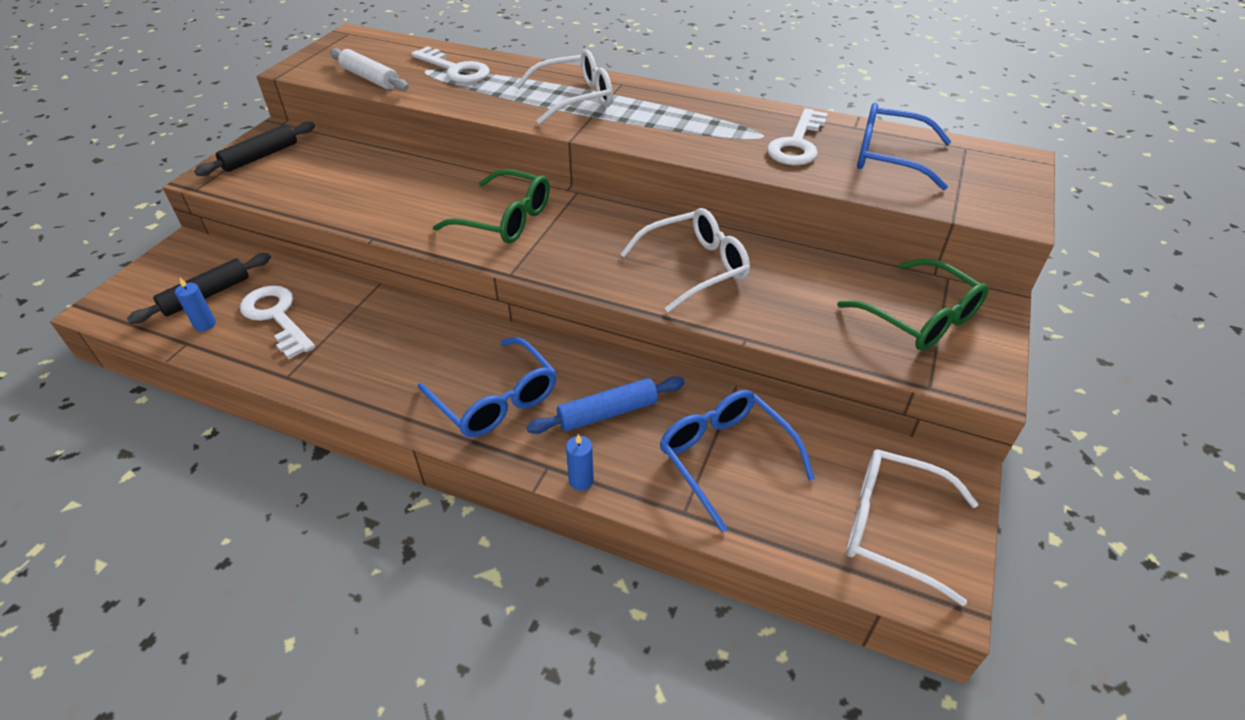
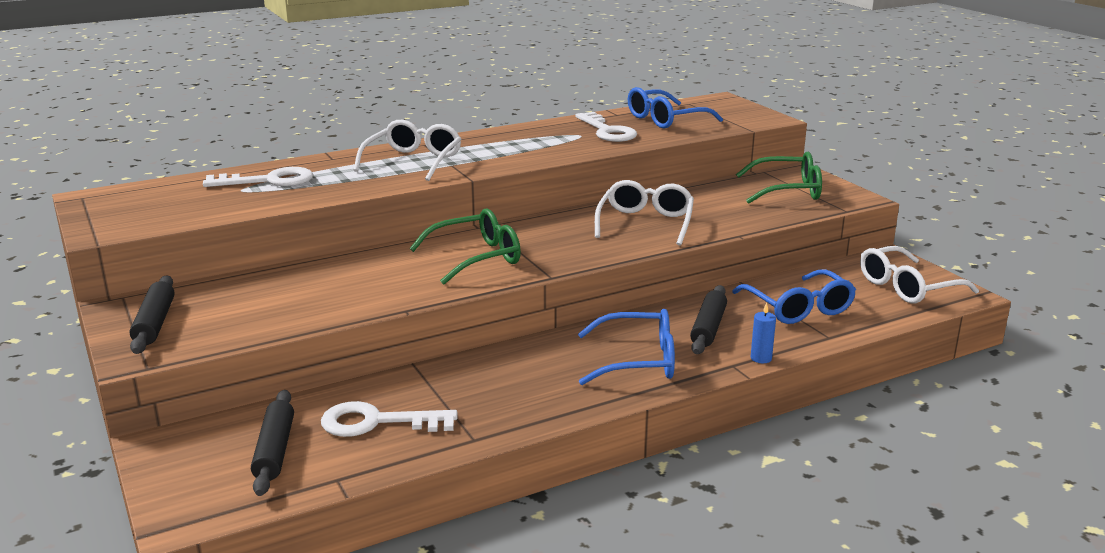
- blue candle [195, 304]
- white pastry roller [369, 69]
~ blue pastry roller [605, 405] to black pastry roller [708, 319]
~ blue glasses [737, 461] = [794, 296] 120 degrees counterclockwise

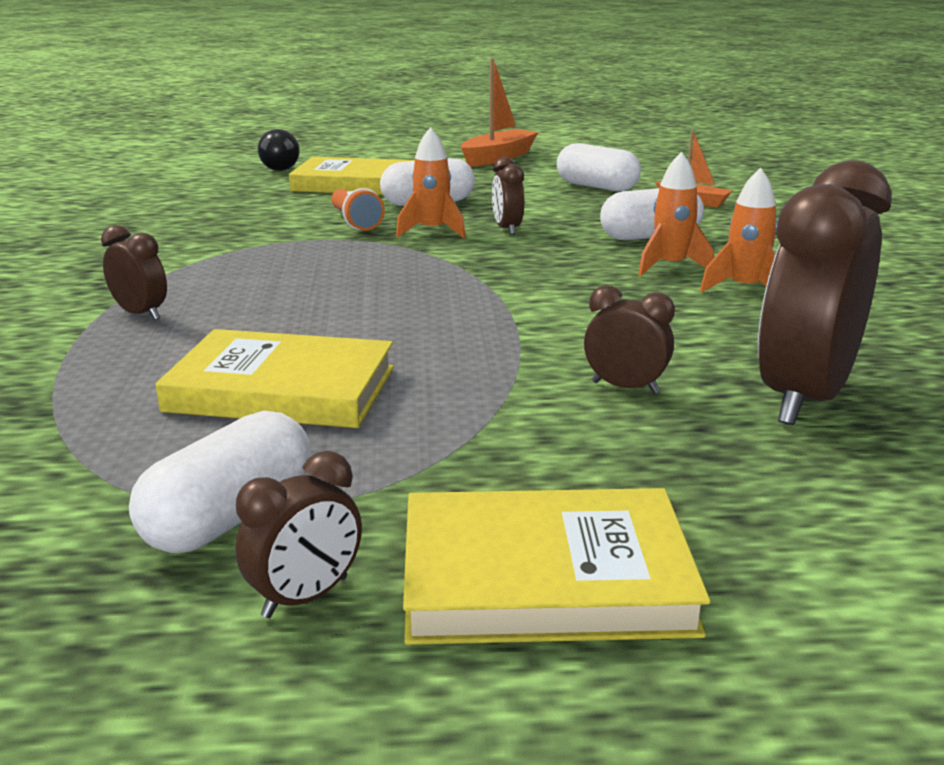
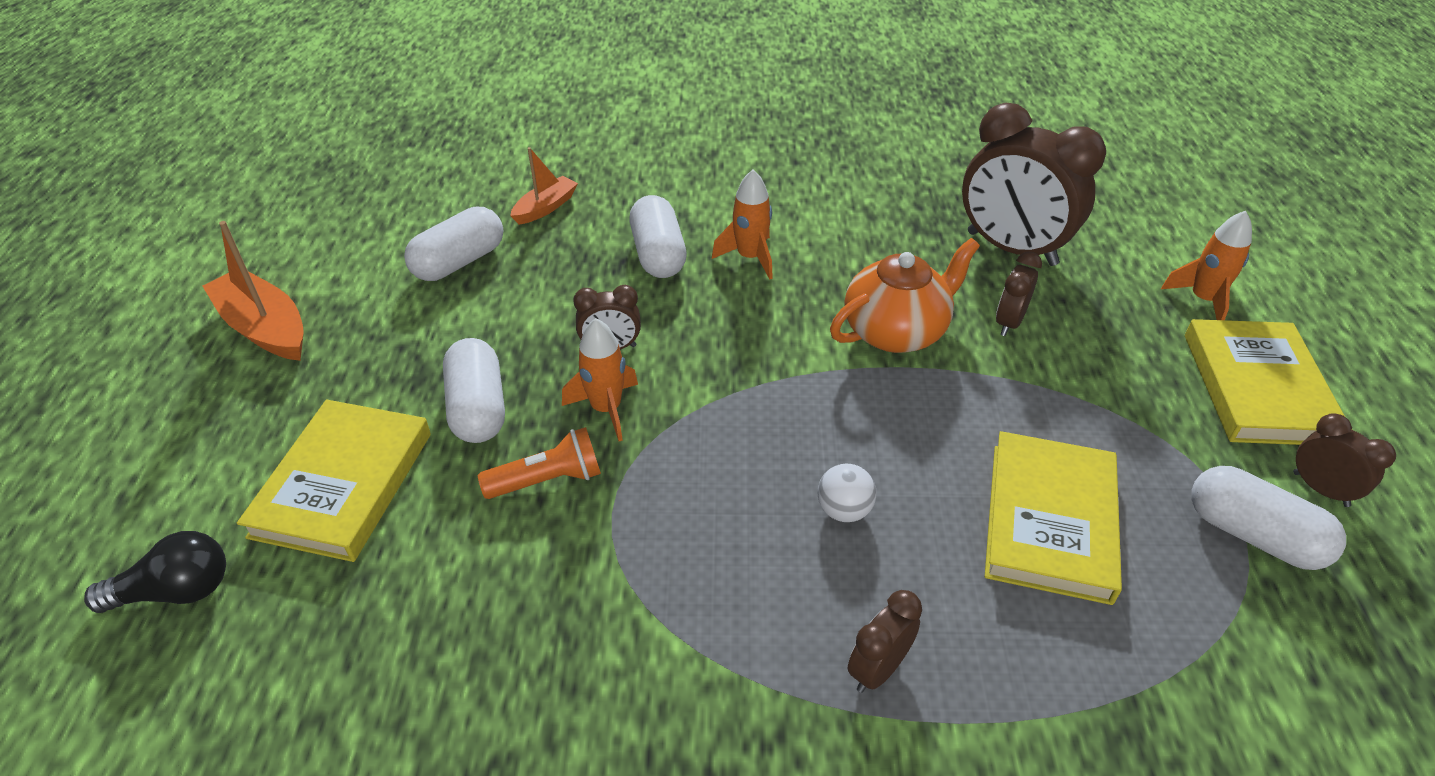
+ white play ball [847, 493]
+ orange china teapot [905, 295]
~ orange rocket [739, 230] to [1206, 265]

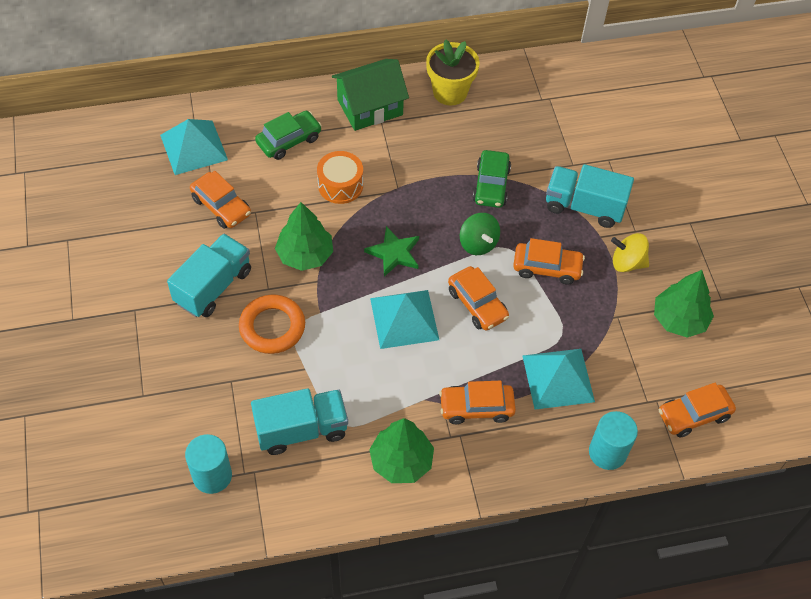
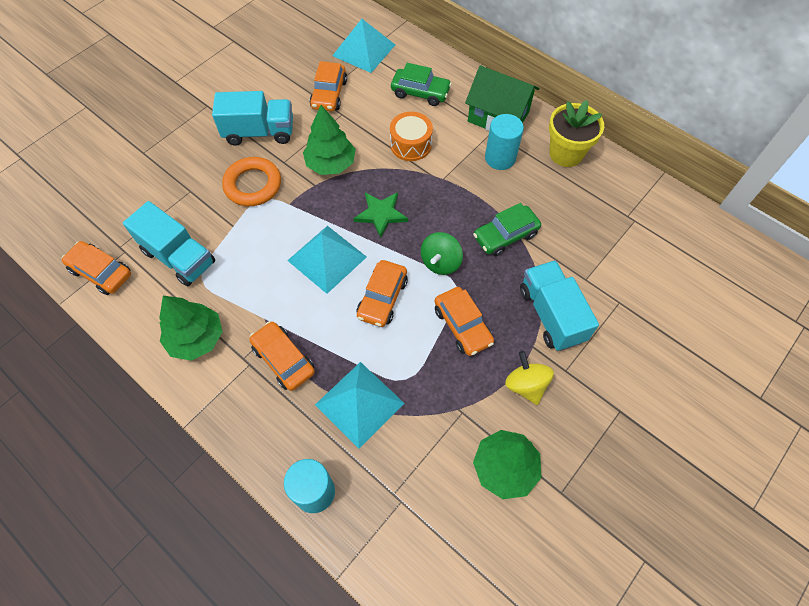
~ teal cylinder [208, 464] to [504, 142]
~ orange car [697, 410] to [96, 268]

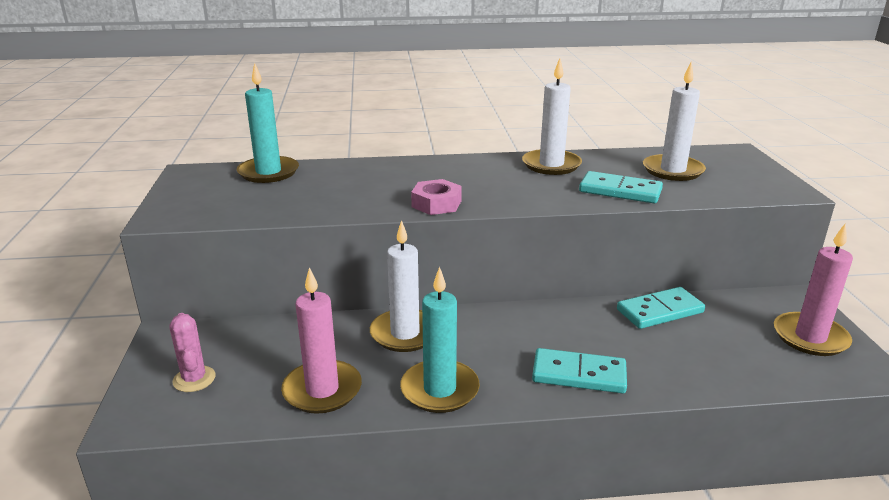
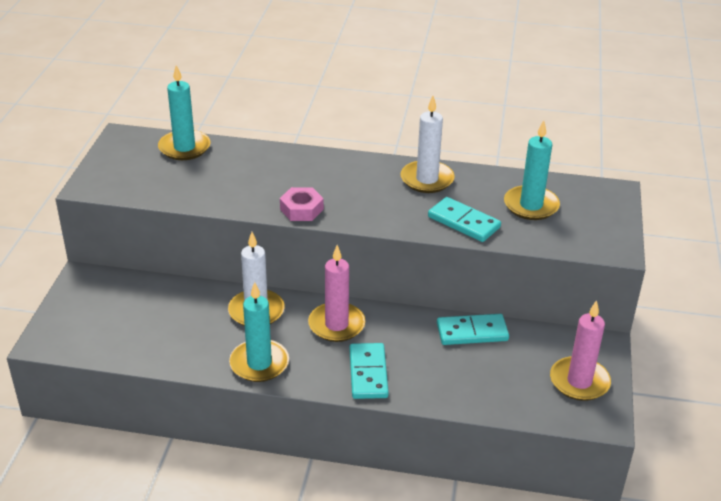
- pink prickly plant [192, 352]
~ pink candle [321, 340] to [336, 293]
~ white candle [674, 121] to teal candle [532, 170]
~ teal domino tile [579, 370] = [369, 371] 60 degrees clockwise

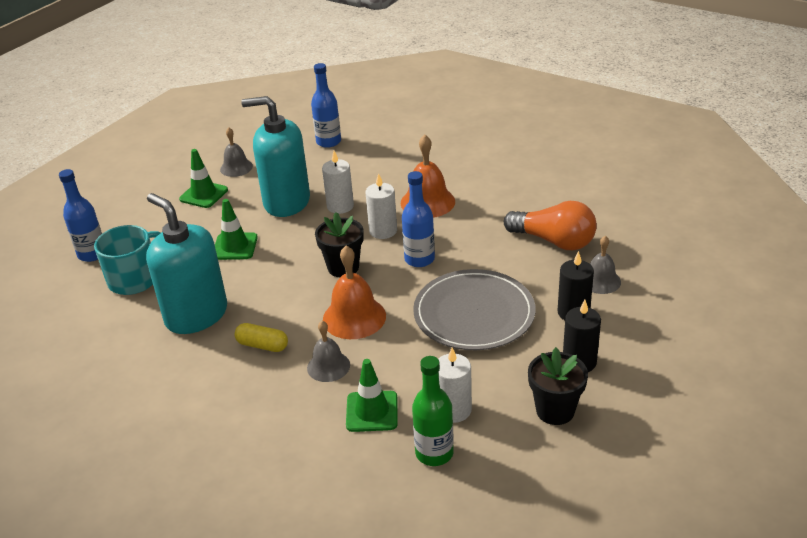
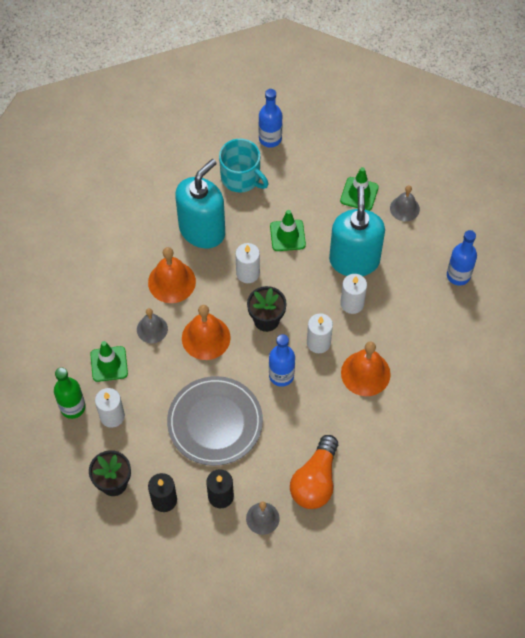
+ white candle [247, 263]
~ golden pill [261, 337] to orange school bell [172, 275]

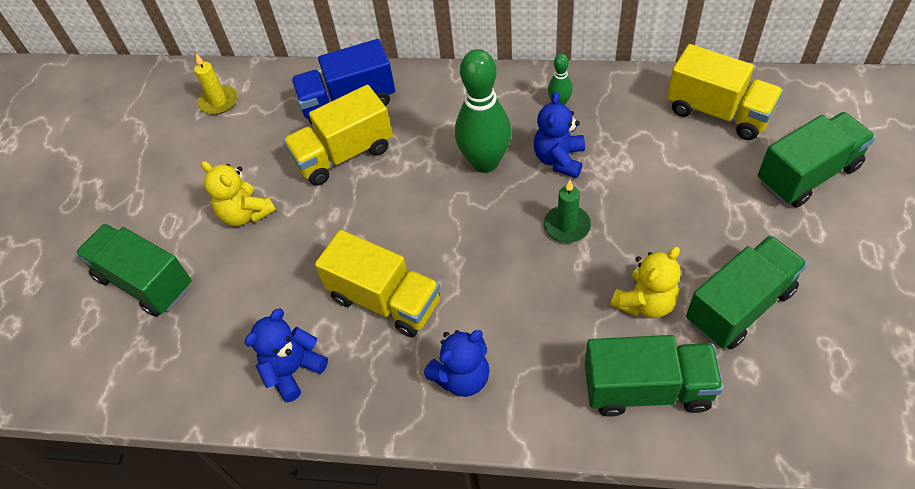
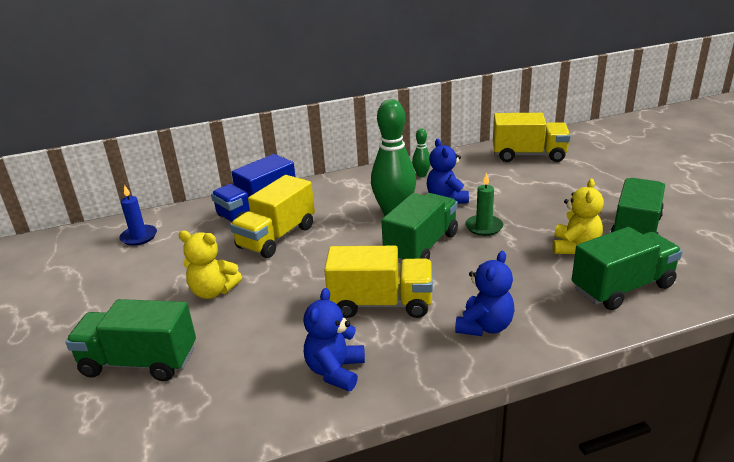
~ green lorry [817, 159] to [420, 228]
~ golden candle [215, 84] to blue candle [138, 215]

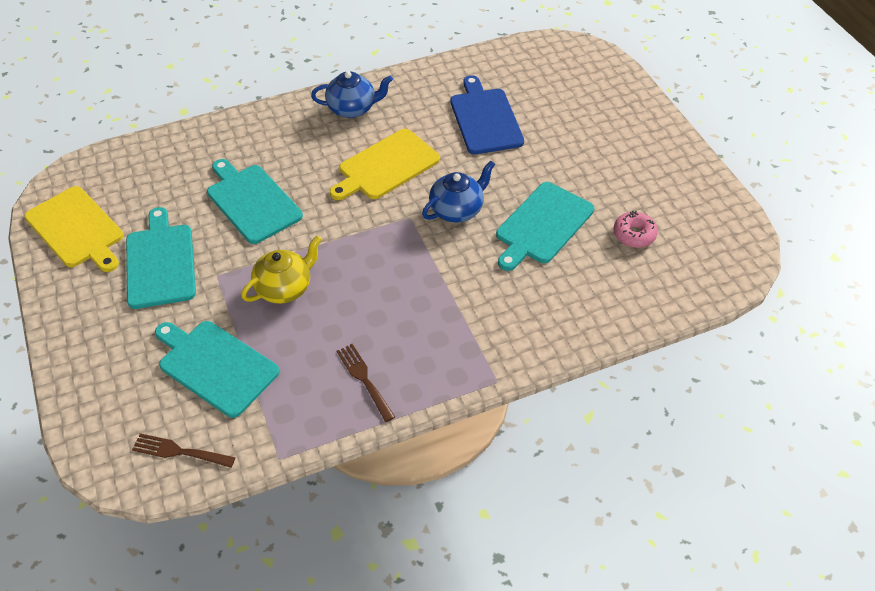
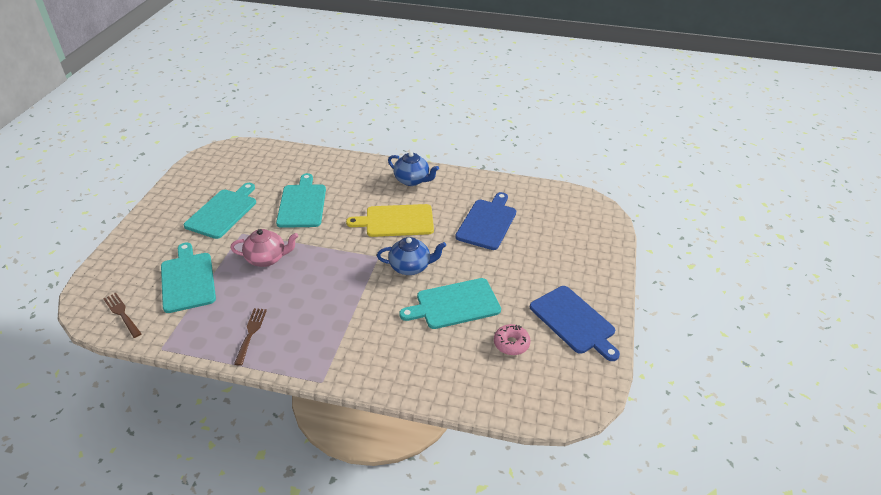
- golden cutting board [74, 229]
+ blue cutting board [575, 323]
~ golden china teapot [281, 269] to pink china teapot [264, 248]

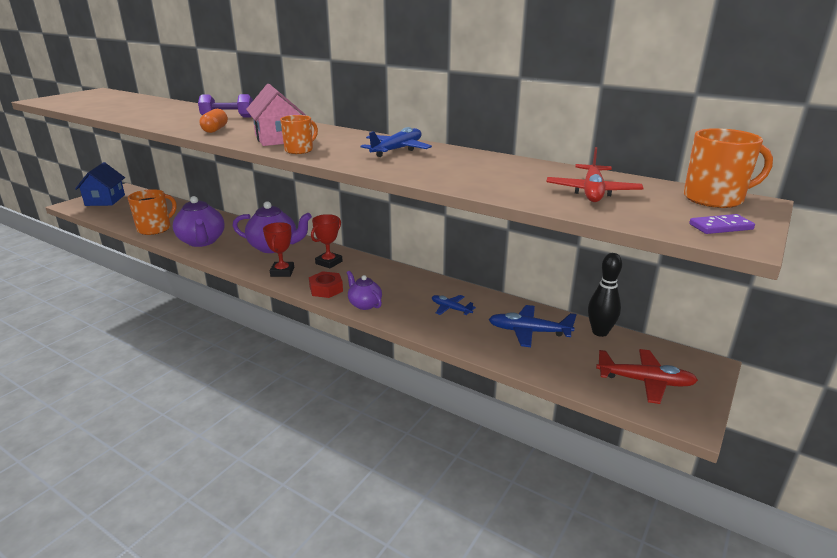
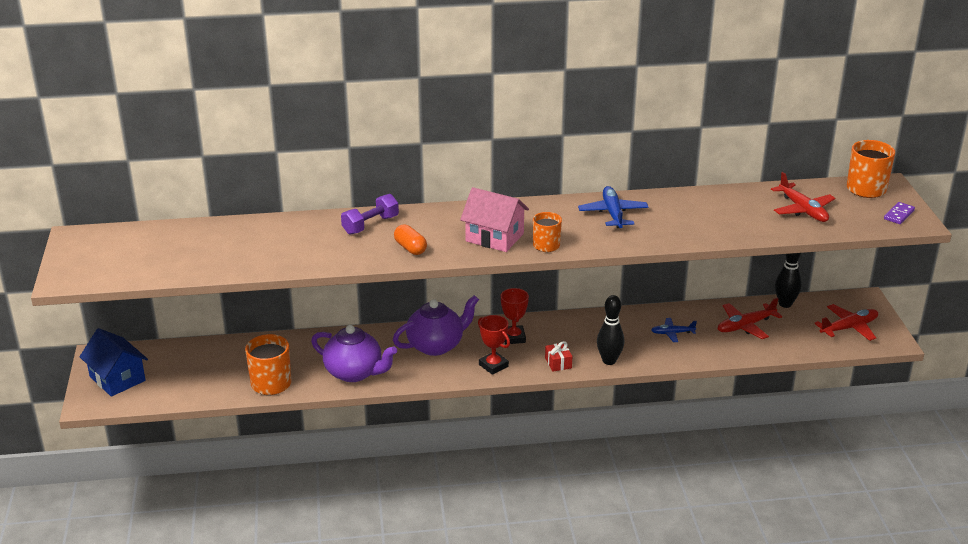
~ crimson nut [326, 284] to crimson gift [558, 356]
~ purple china teapot [364, 290] to black tenpin [610, 330]
~ blue toy plane [532, 326] to crimson toy plane [750, 318]

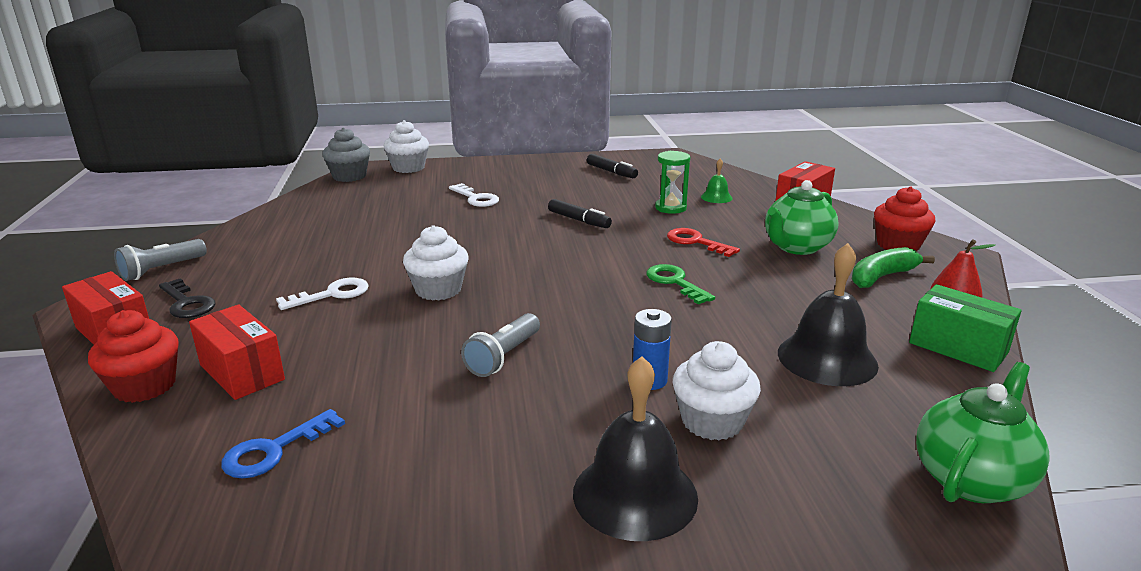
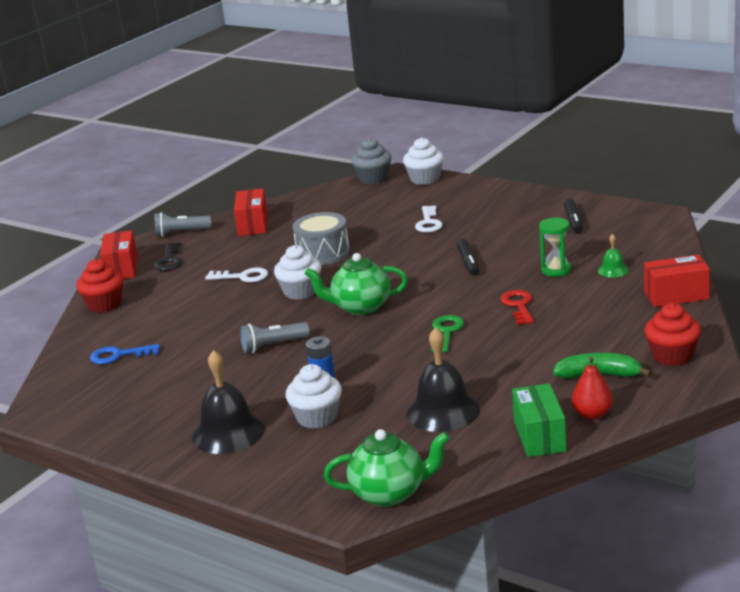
+ ash-grey toy drum [321, 238]
~ crimson box [237, 352] to [251, 212]
~ green china teapot [802, 217] to [356, 284]

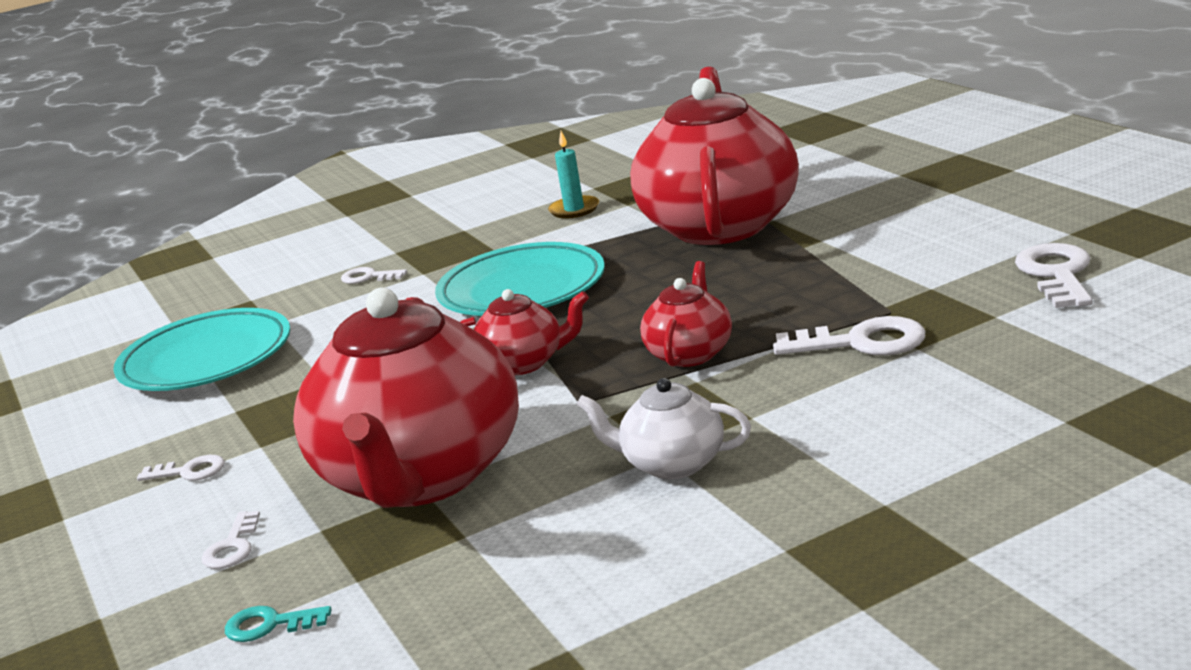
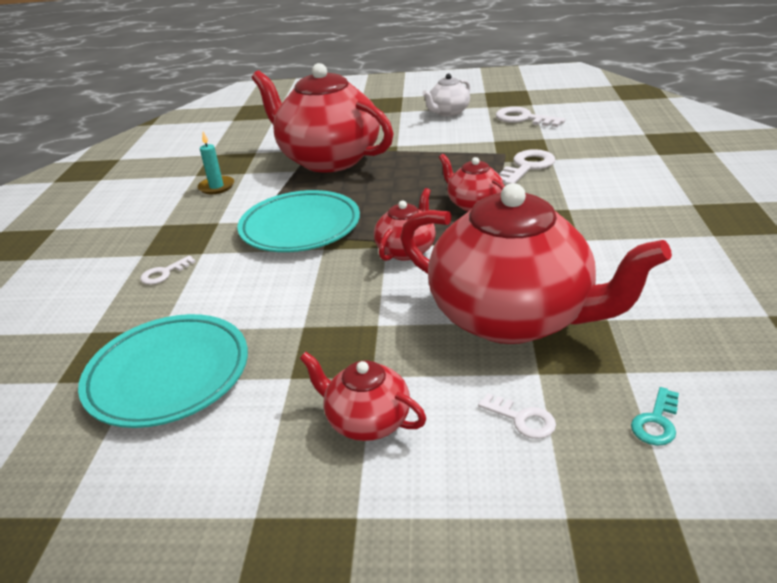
~ white china teapot [663, 428] to [446, 95]
~ white latchkey [181, 468] to crimson china teapot [363, 396]

